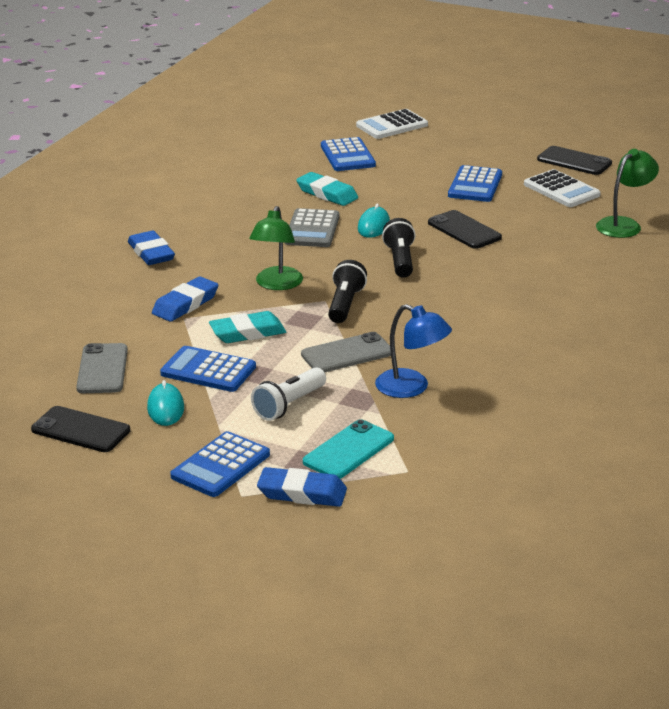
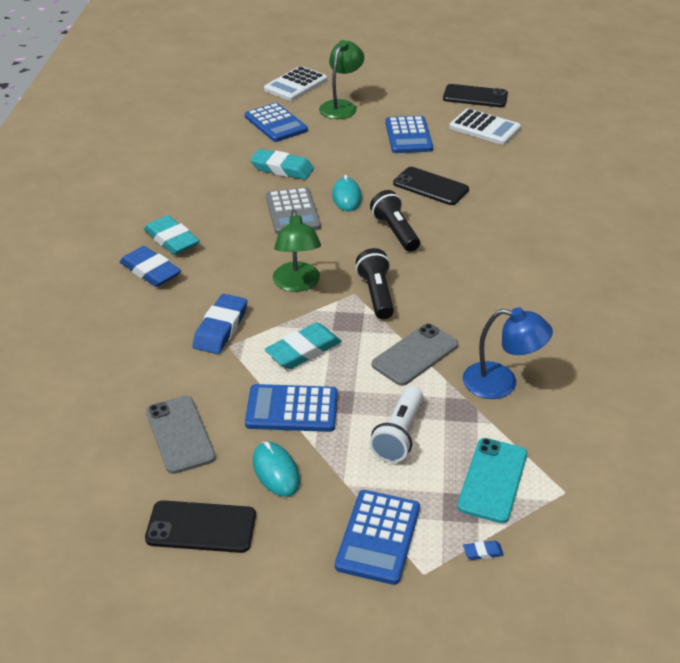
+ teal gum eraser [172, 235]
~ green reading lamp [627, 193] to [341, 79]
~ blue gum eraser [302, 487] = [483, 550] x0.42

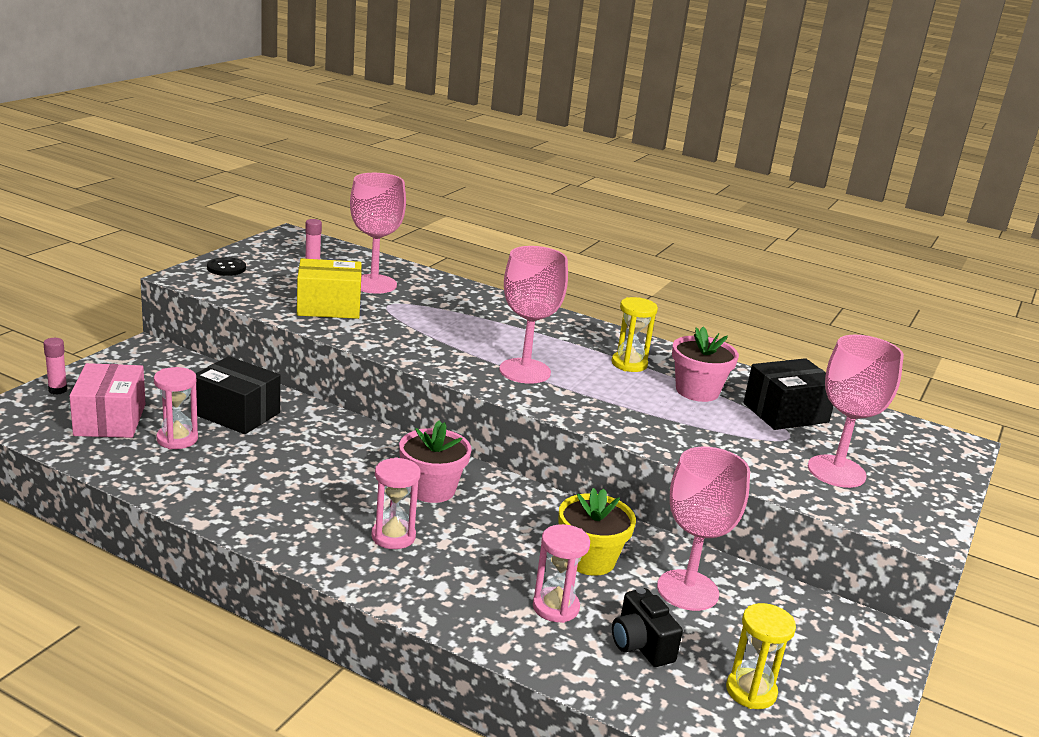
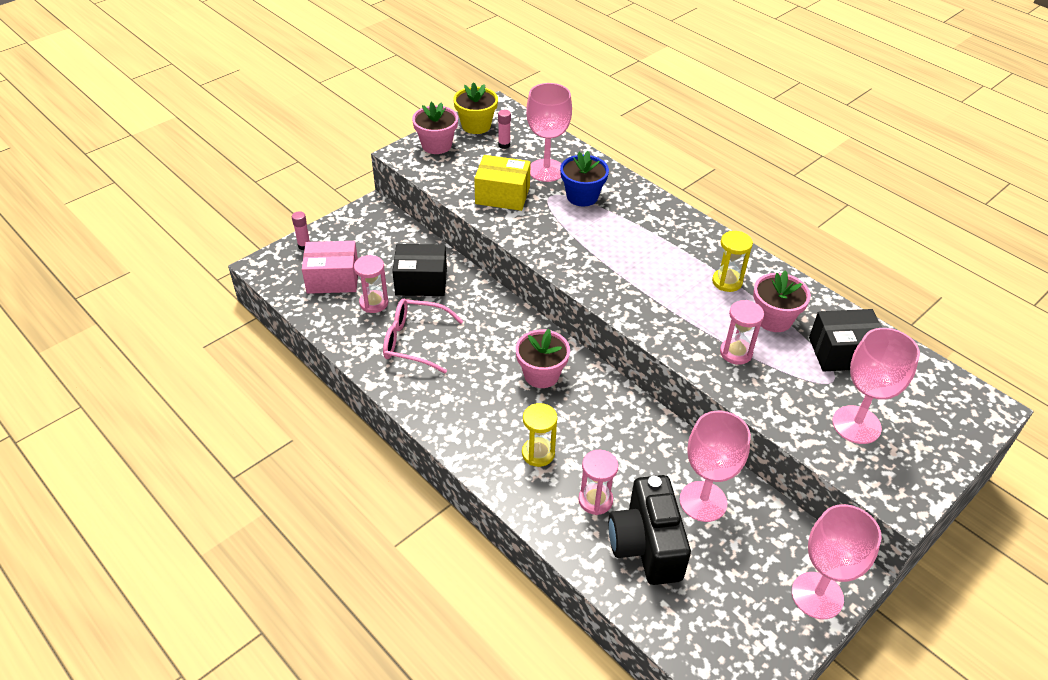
+ pink glasses [423, 336]
+ blue plant pot [584, 179]
~ pink hourglass [396, 503] to [742, 332]
~ pink chalice [533, 315] to [837, 561]
~ golden plant pot [597, 532] to [475, 108]
~ golden hourglass [761, 656] to [540, 435]
~ black shirt button [226, 266] to pink plant pot [435, 128]
~ pink box [107, 400] = [330, 267] 75 degrees clockwise
~ black box [238, 395] = [419, 270] 45 degrees counterclockwise
~ black compact camera [647, 627] = [649, 530] x1.78

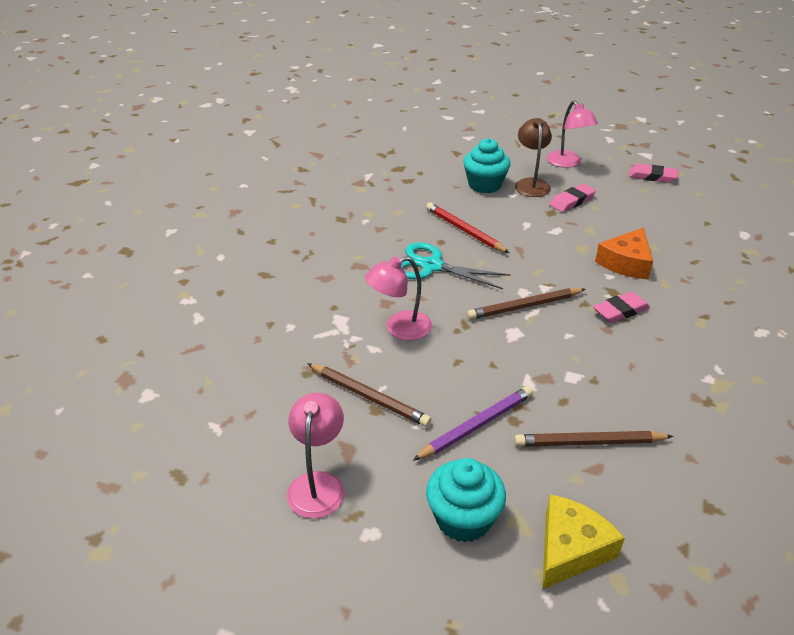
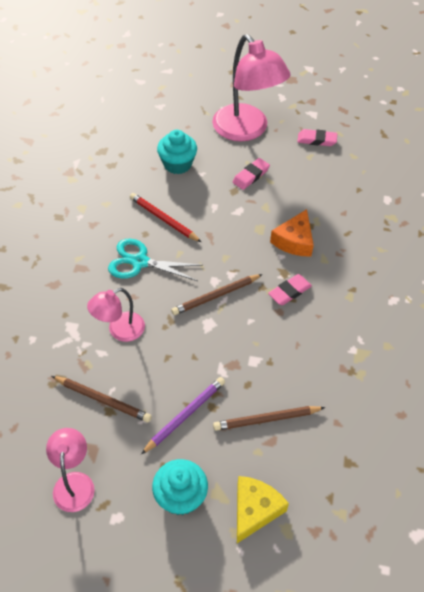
- dark brown reading lamp [533, 157]
~ pink reading lamp [572, 133] = [251, 88] x1.92

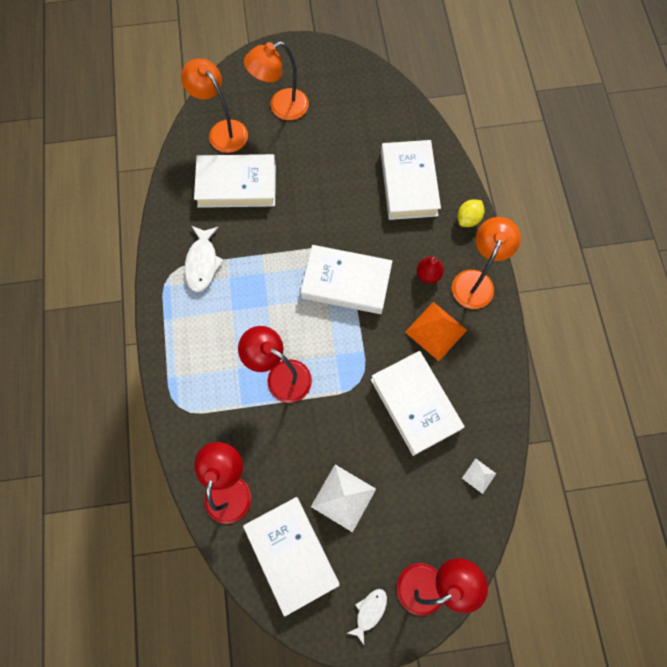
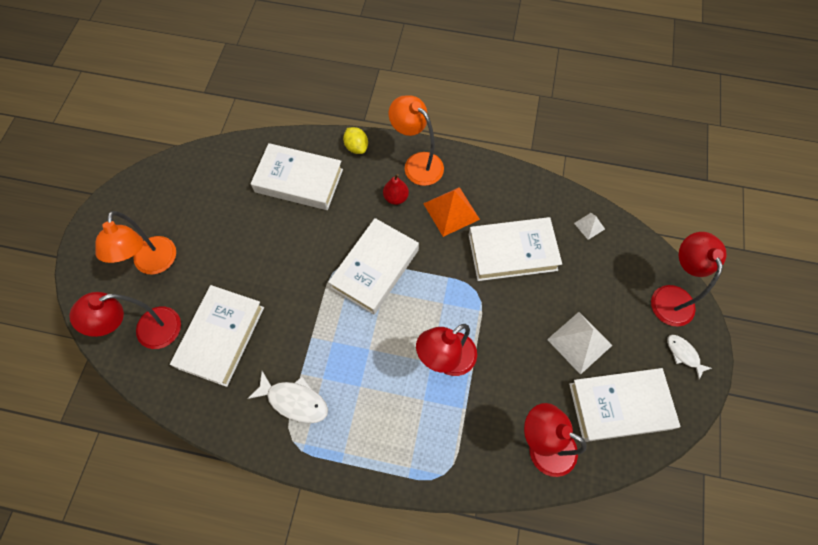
~ orange reading lamp [214, 105] to crimson reading lamp [125, 320]

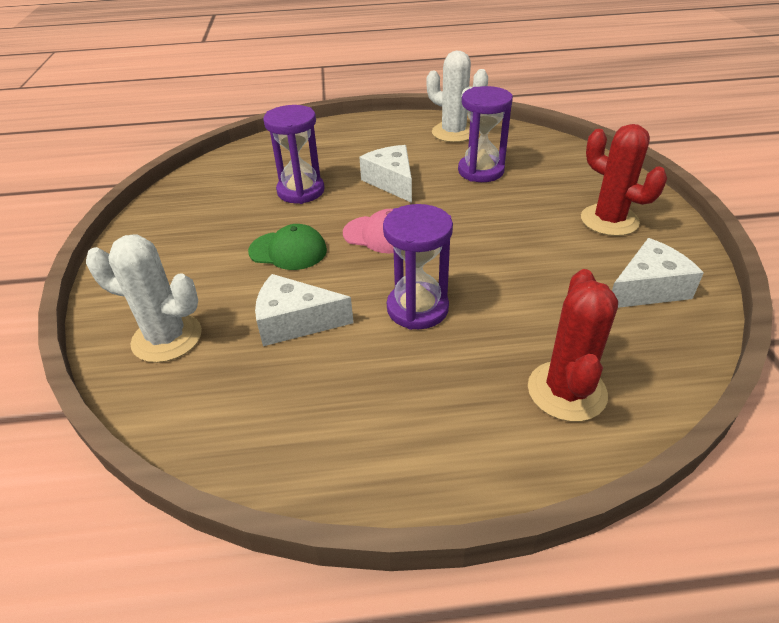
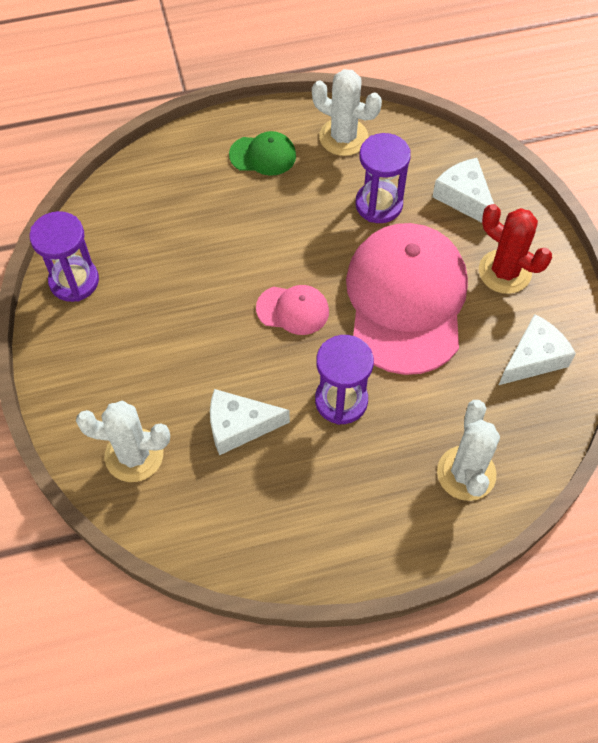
+ pink cap [407, 299]
~ green cap [287, 247] to [262, 153]
~ purple hourglass [294, 154] to [64, 256]
~ white piece of cheese [385, 174] to [463, 190]
~ crimson prickly plant [573, 345] to white prickly plant [468, 450]

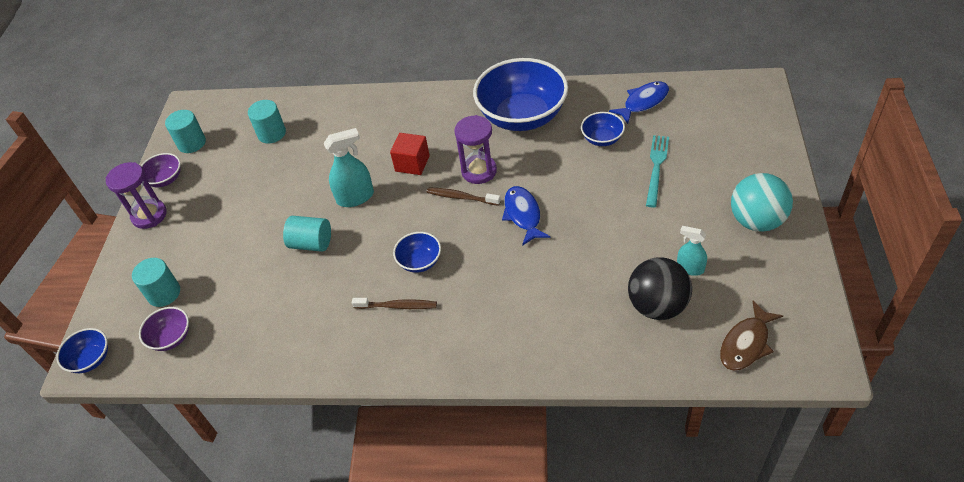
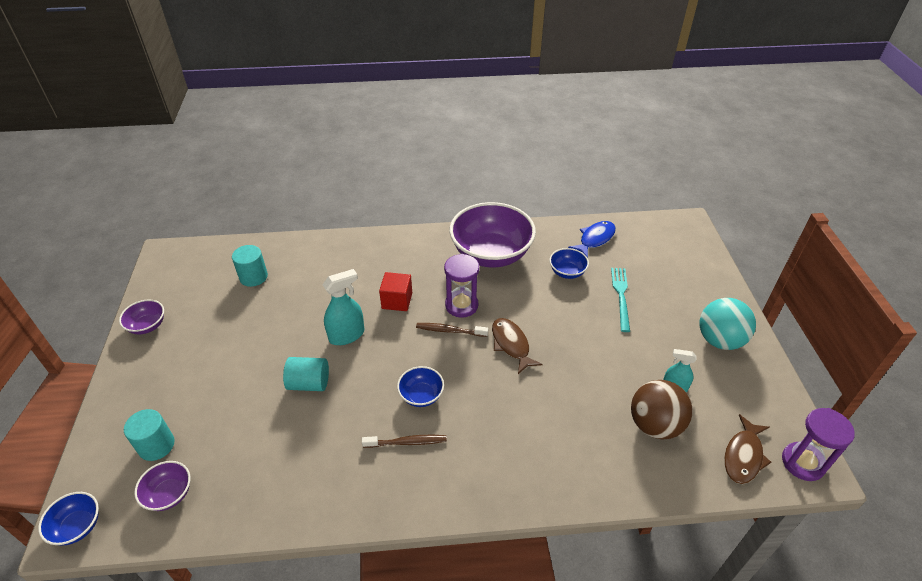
- teal cylinder [185, 131]
~ purple hourglass [136, 195] to [818, 444]
~ blue serving bowl [520, 94] to purple serving bowl [492, 234]
~ blue fish figure [526, 216] to dark brown fish figure [517, 346]
~ black play ball [660, 288] to dark brown play ball [662, 410]

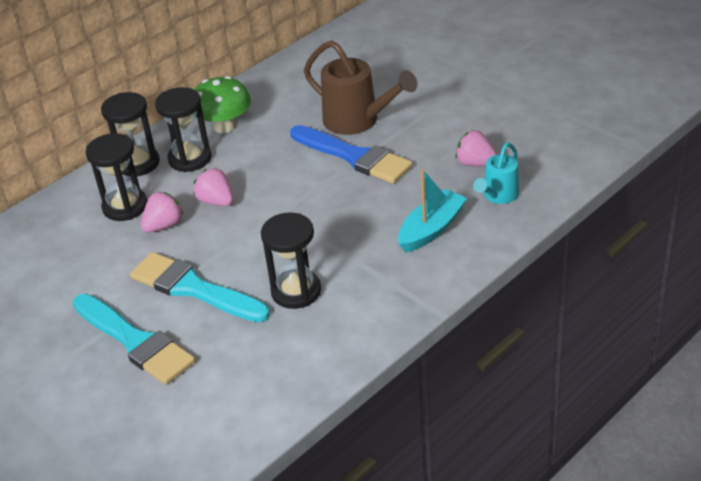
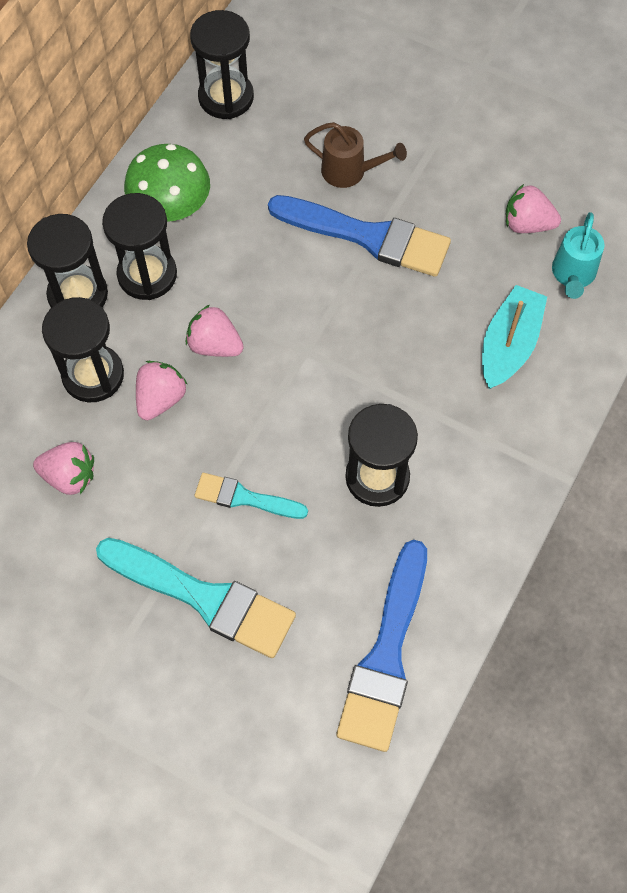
+ pink berry [63, 468]
+ black hourglass [222, 64]
+ blue paintbrush [381, 646]
~ teal paintbrush [200, 287] = [251, 496] x0.55
~ dark brown watering can [360, 87] = [355, 155] x0.59

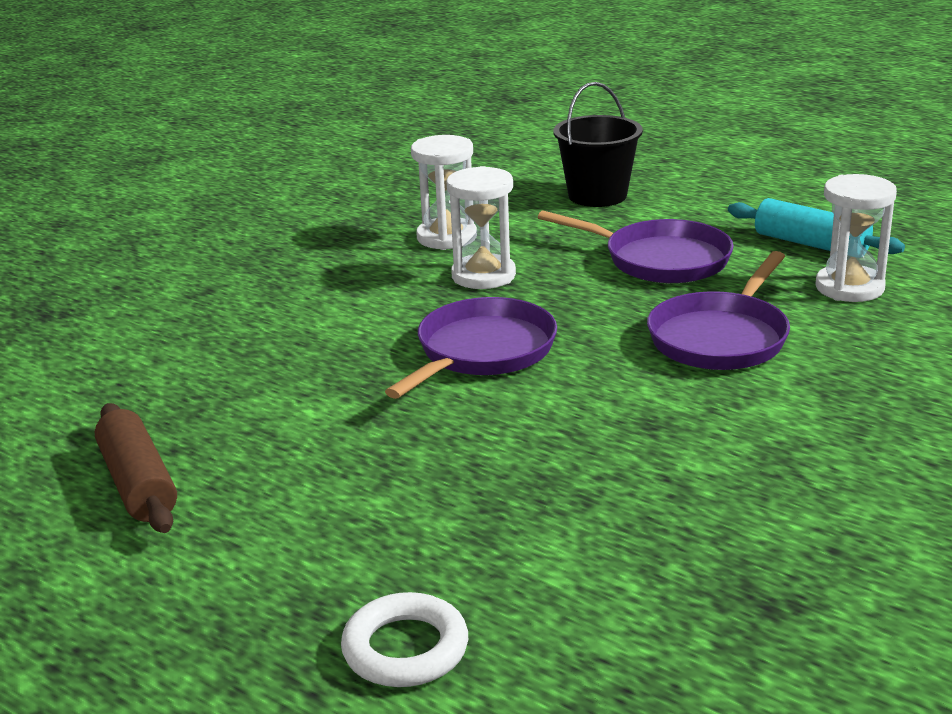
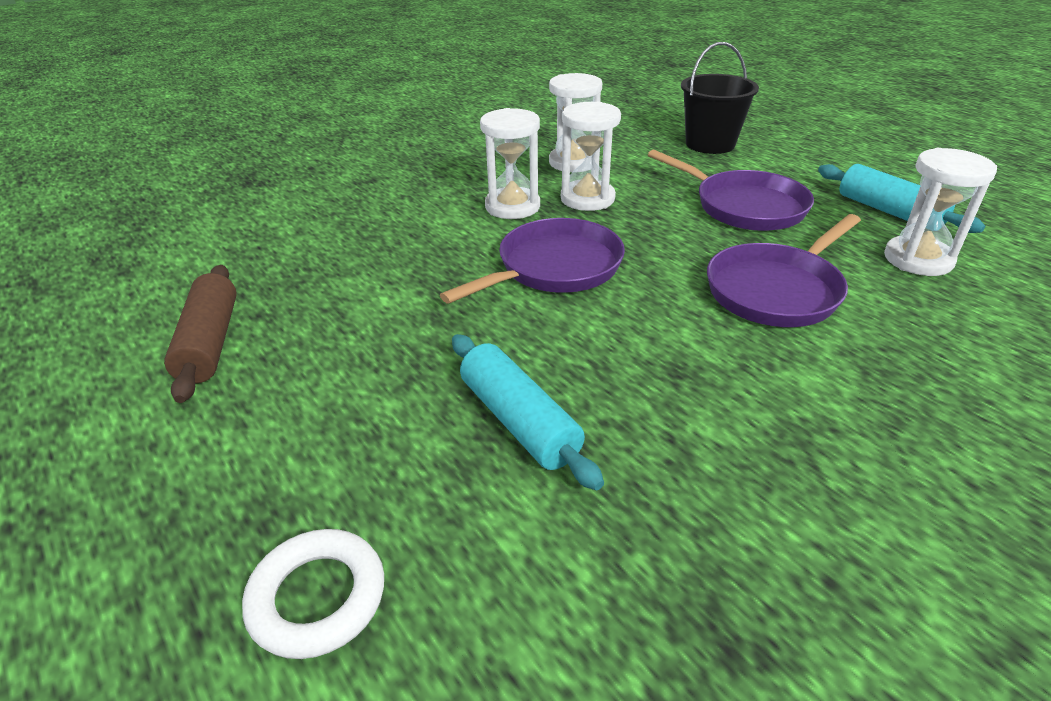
+ teal pastry roller [528, 412]
+ white hourglass [510, 163]

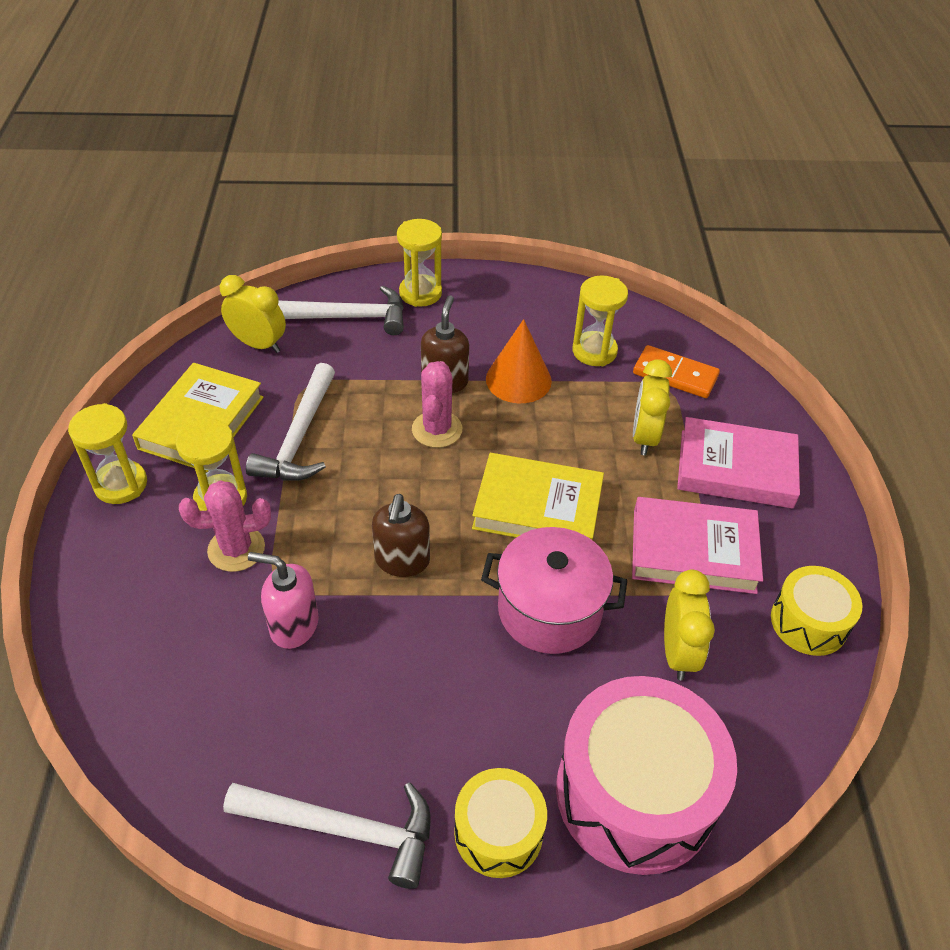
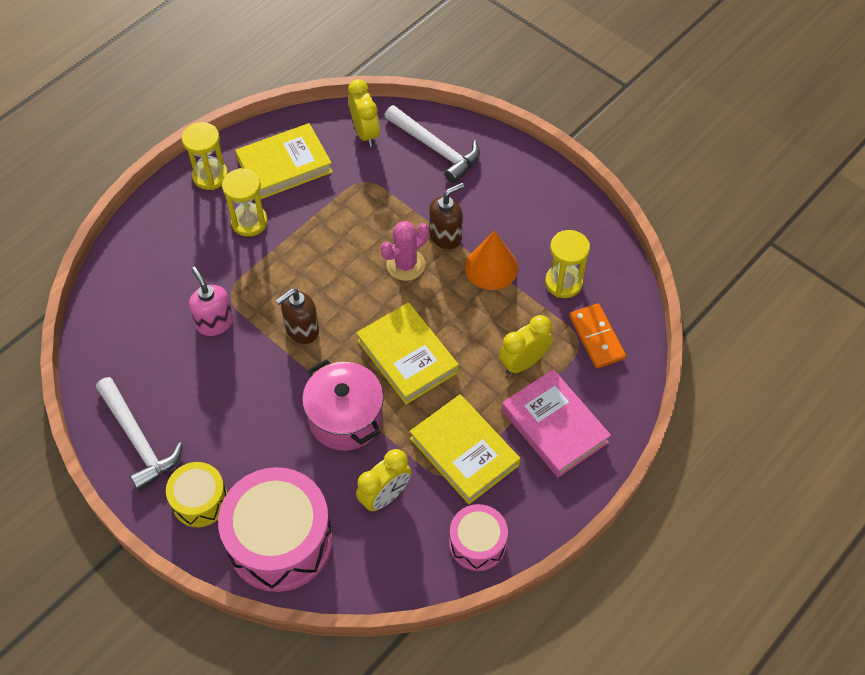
- pink prickly plant [225, 526]
- white carpenter's hammer [290, 422]
- golden hourglass [419, 263]
~ pink hardback [697, 545] to golden hardback [465, 449]
~ golden toy drum [817, 611] to pink toy drum [478, 537]

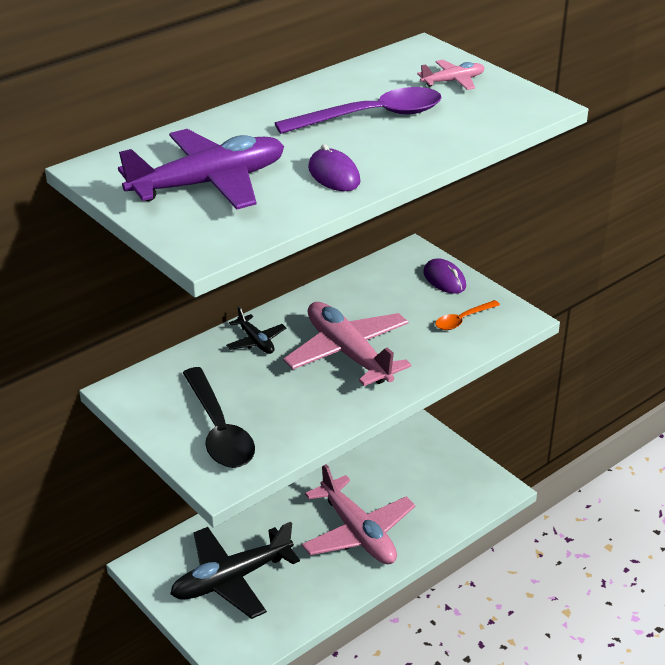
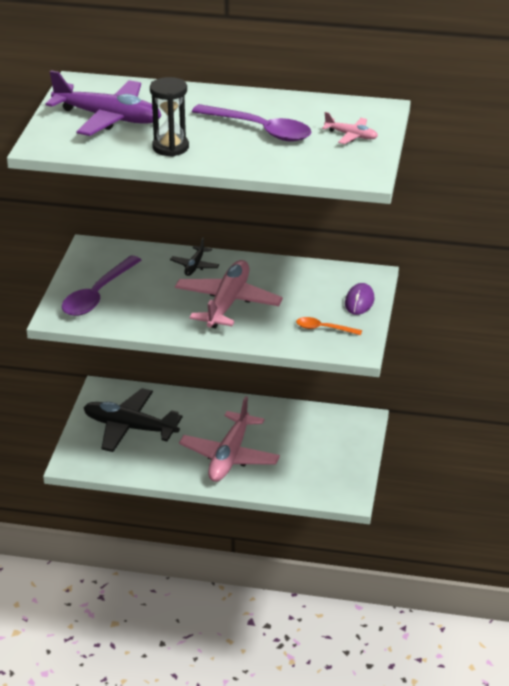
~ purple PC mouse [334, 167] to black hourglass [169, 117]
~ black teaspoon [219, 417] to purple teaspoon [102, 285]

